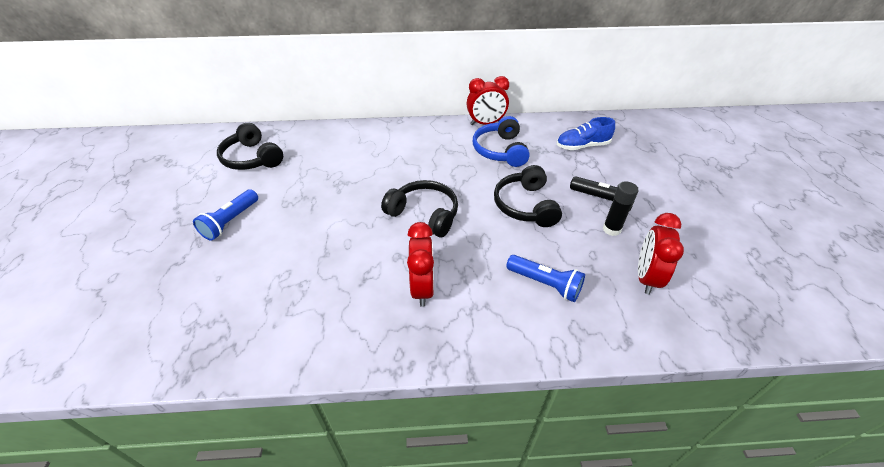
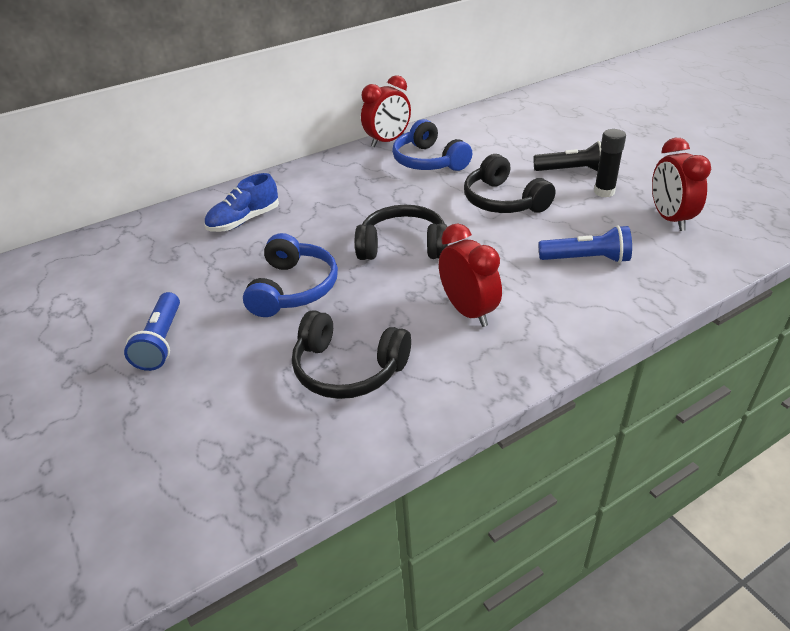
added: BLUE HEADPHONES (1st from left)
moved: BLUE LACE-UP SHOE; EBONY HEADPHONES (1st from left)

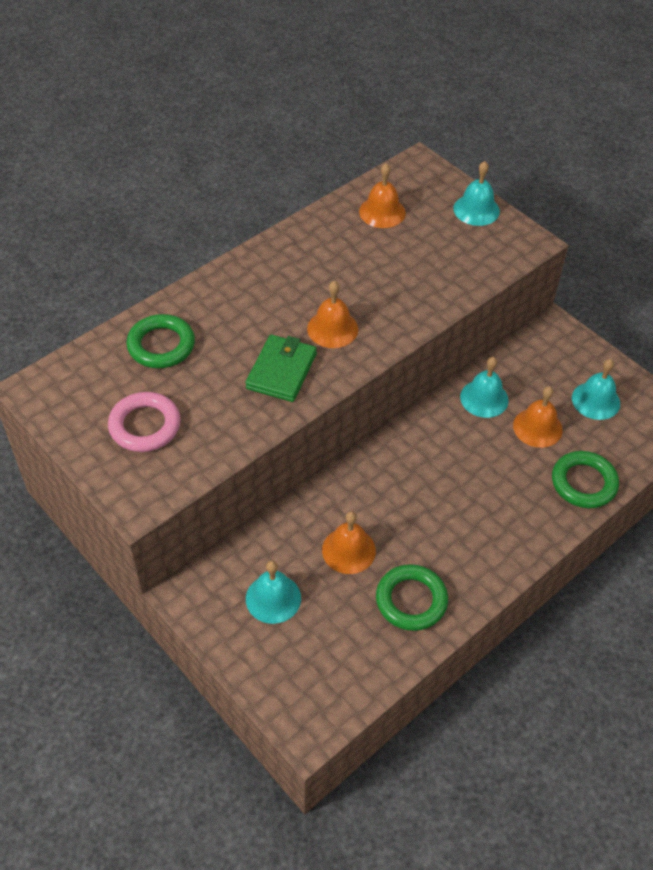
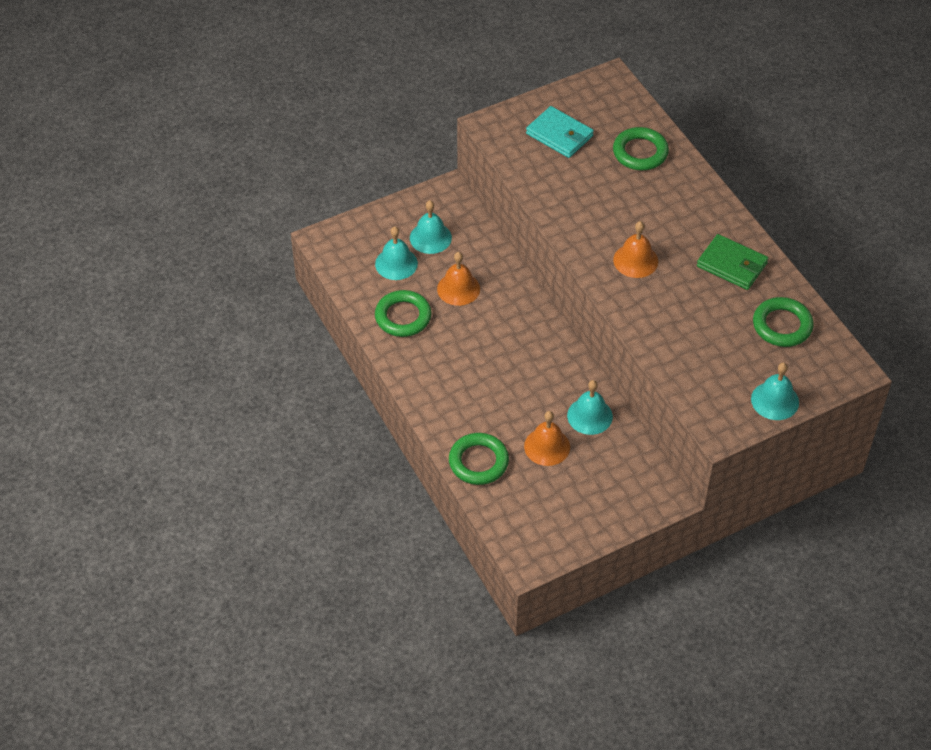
moved: GREEN WALLET; AQUA BELL (4th from left in the first image) to AQUA BELL (1st from left)
replaced: ORANGE-COLOURED BELL (3rd from left) to GREEN TORUS (4th from left); ROSY TORUS to AQUA WALLET

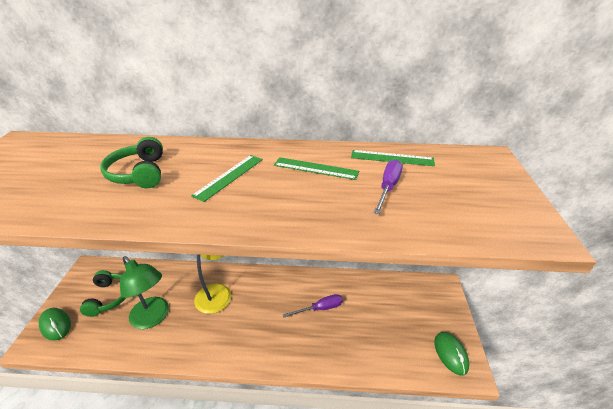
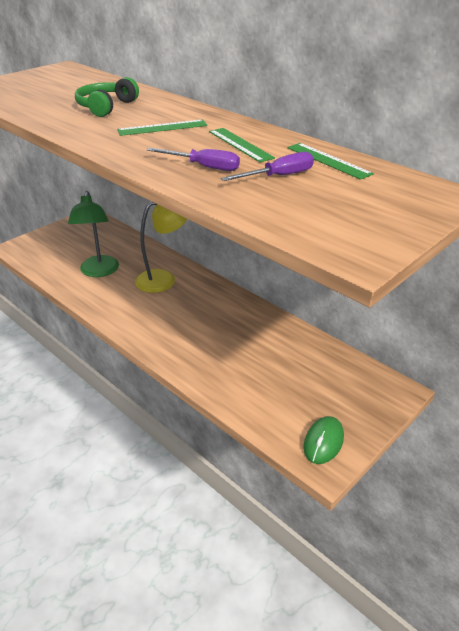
removed: GREEN HEADPHONES (1st from left); GREEN COMPUTER MOUSE (1st from left)
moved: ROYAL PURPLE HAND SCREWDRIVER (1st from left)

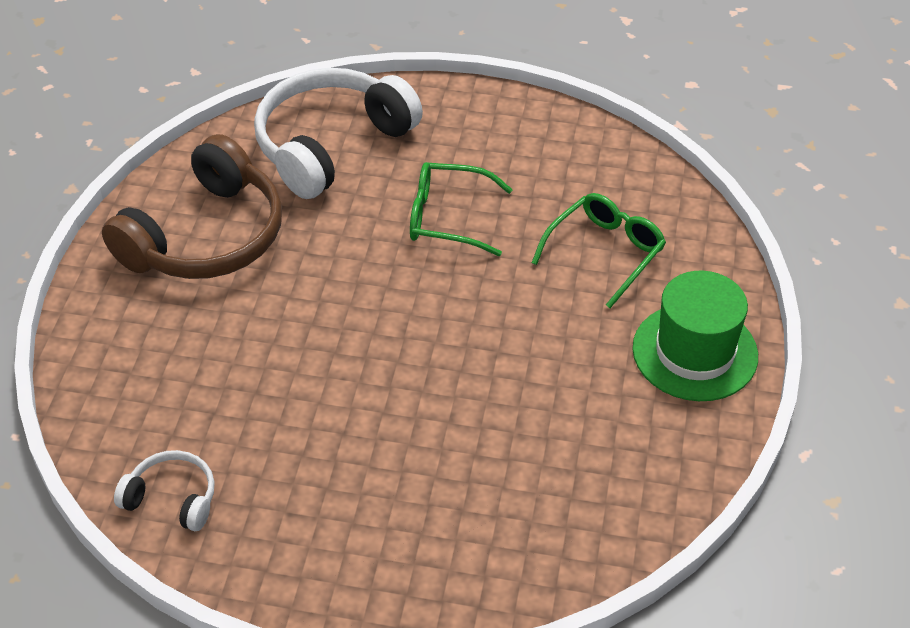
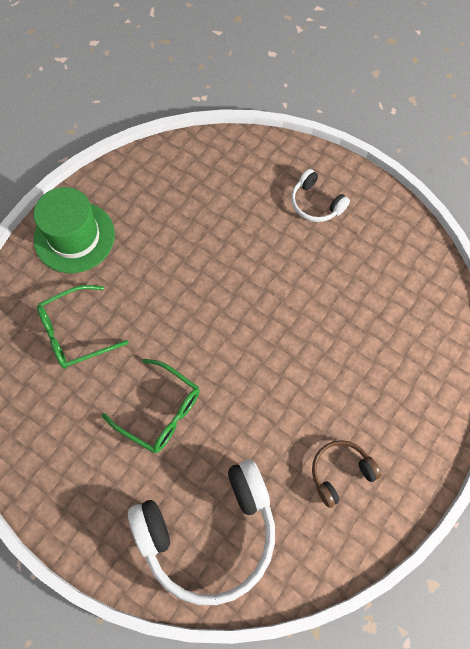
moved: WHITE HEADPHONES (1st from left in the first image) to WHITE HEADPHONES (2nd from left)
resized: BROWN HEADPHONES x0.48

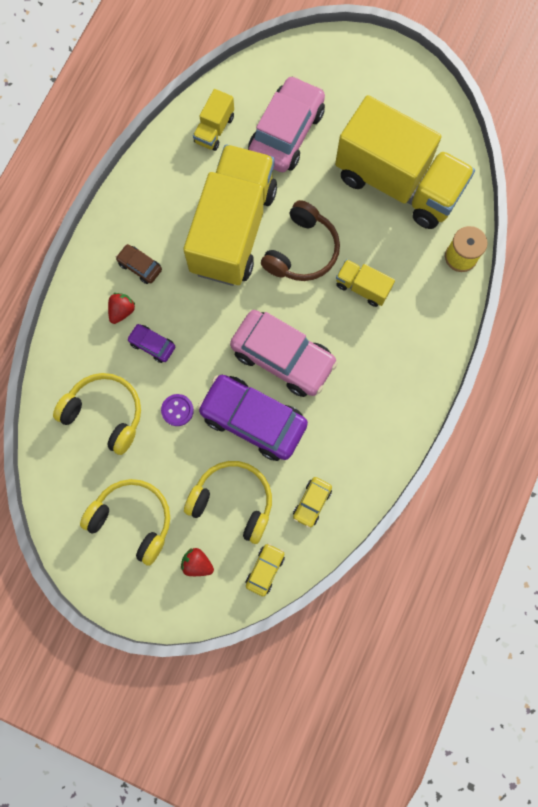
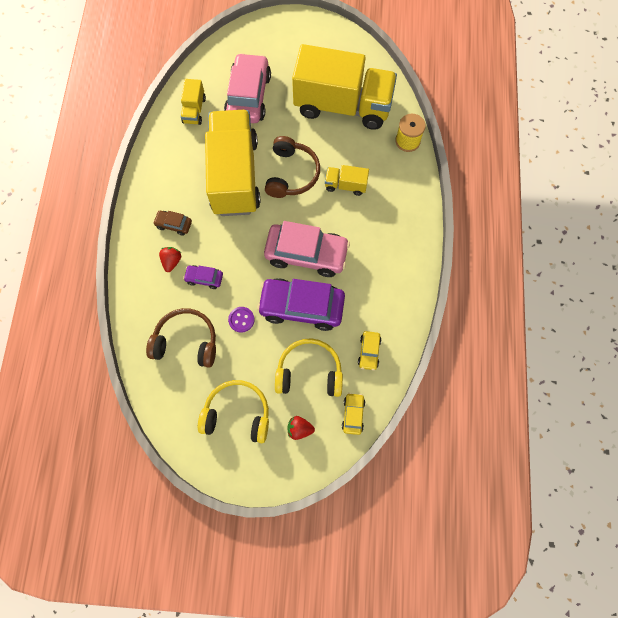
recoloured: GOLDEN HEADPHONES (1st from left) to BROWN HEADPHONES (1st from left)

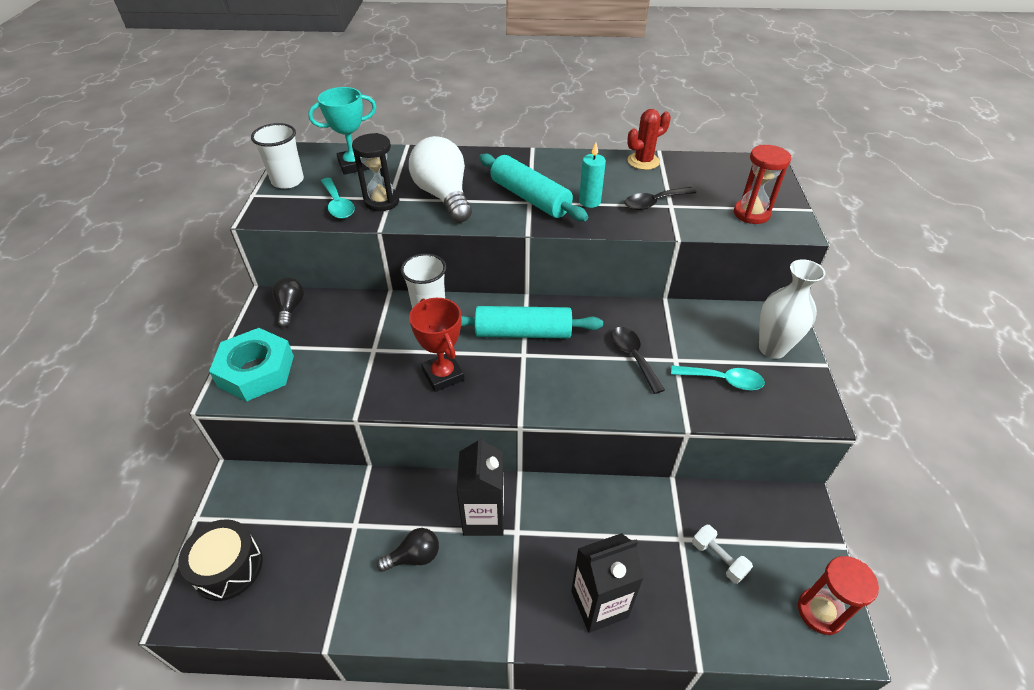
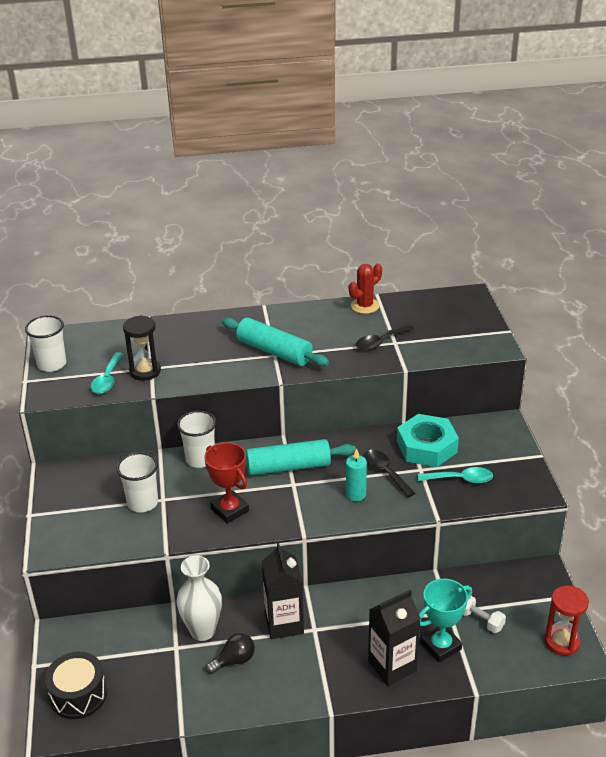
removed: WHITE BULB; RED SAND TIMER (1st from left); EBONY BULB (1st from left)
added: WHITE TUMBLER (2nd from left)
moved: AQUA AWARD CUP; AQUA PILLAR CANDLE; WHITE VASE; AQUA HEXAGON NUT
turned: AQUA TABLESPOON (1st from left) 45 degrees clockwise

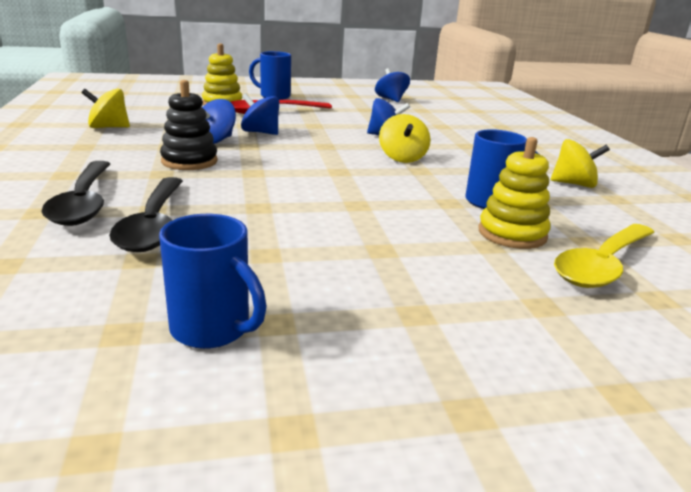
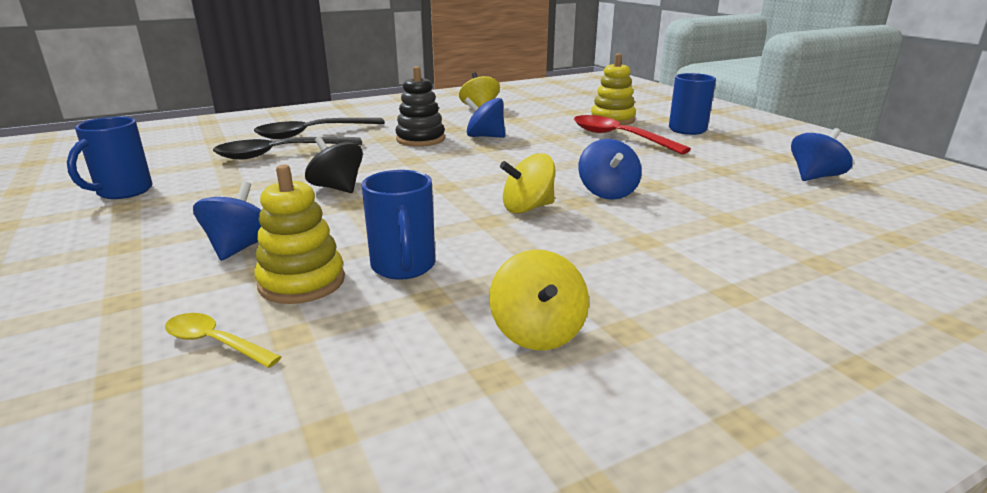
added: EBONY SPINNING TOP
moved: BLUE SPINNING TOP (2nd from left in the first image) to BLUE SPINNING TOP (1st from left)
resized: GOLDEN TABLESPOON x0.53

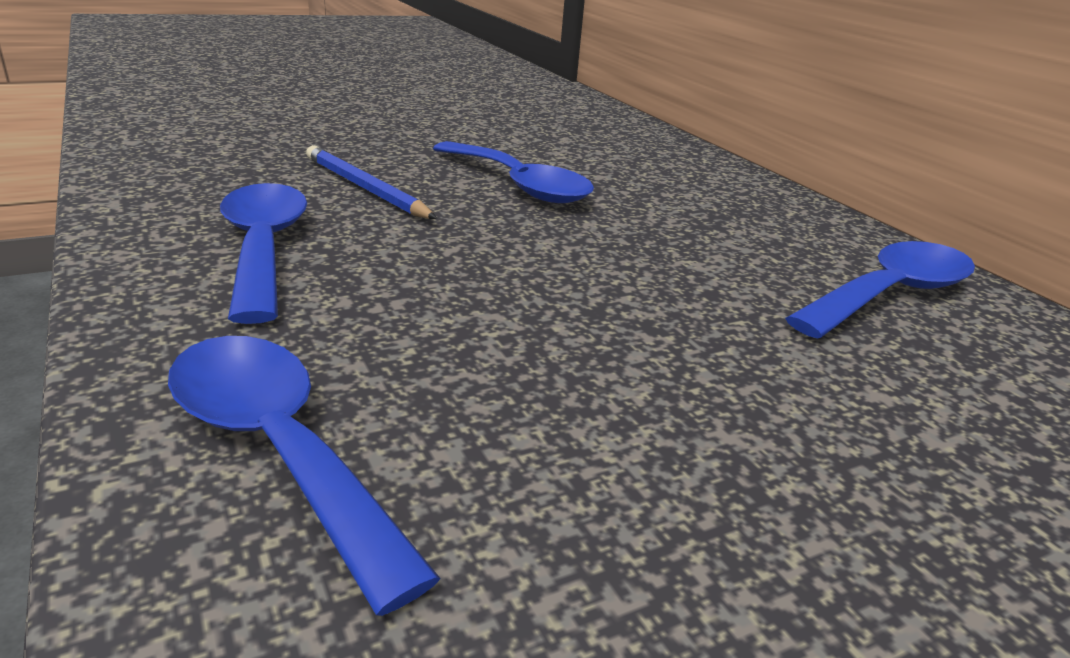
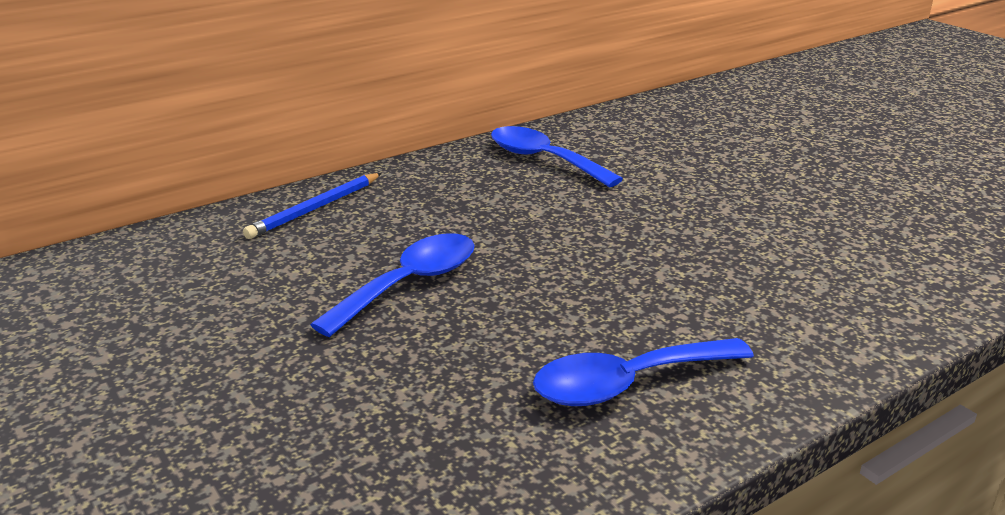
removed: BLUE TABLESPOON (2nd from left)
moved: BLUE LEAD PENCIL

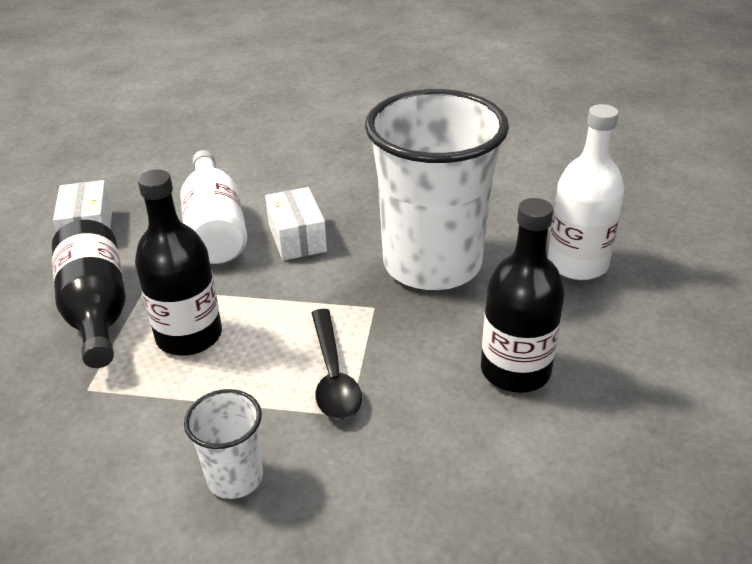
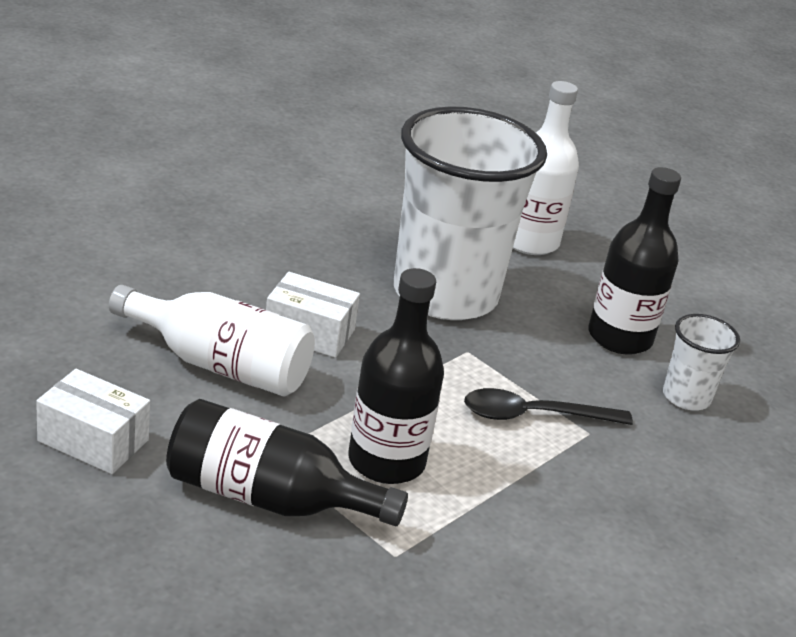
moved: WHITE TUMBLER (1st from left in the first image) to WHITE TUMBLER (2nd from left)
turned: EBONY TABLESPOON 150 degrees clockwise

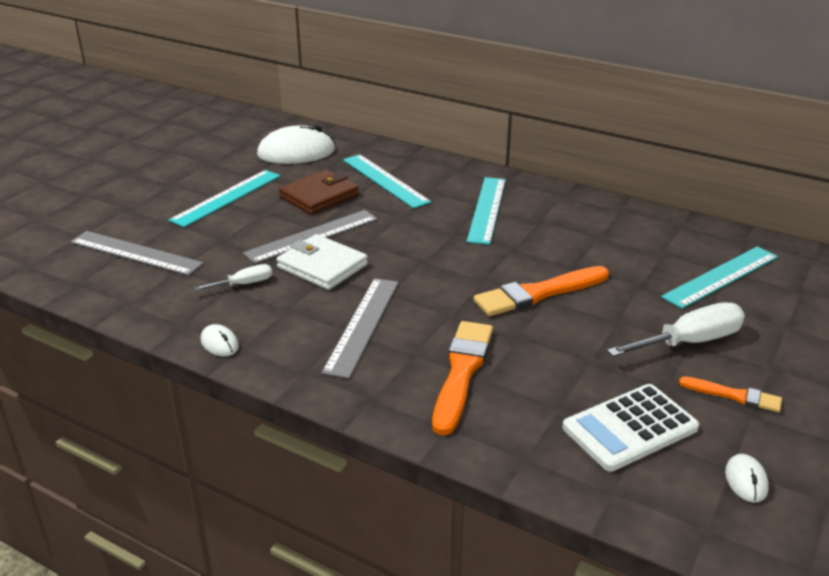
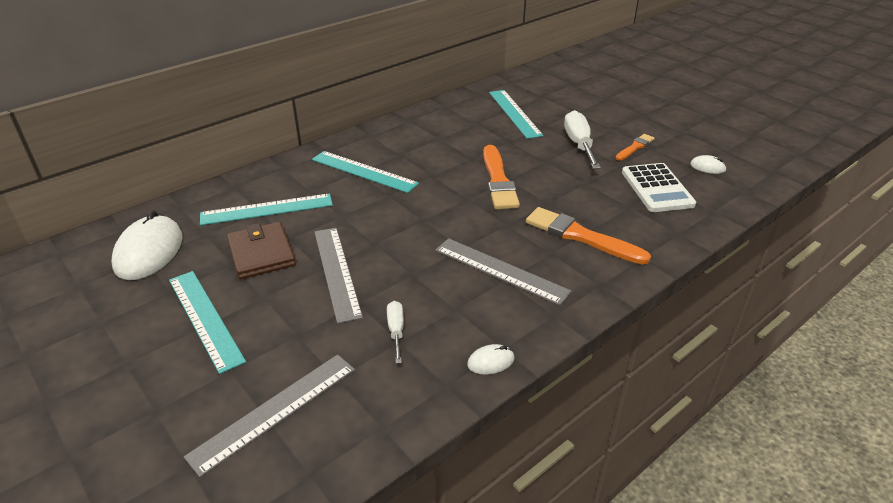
removed: WHITE WALLET

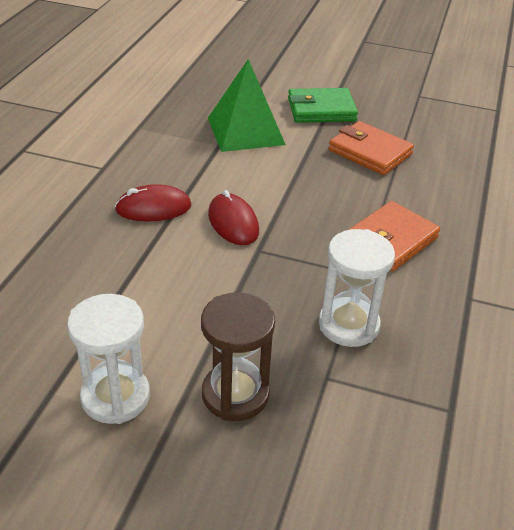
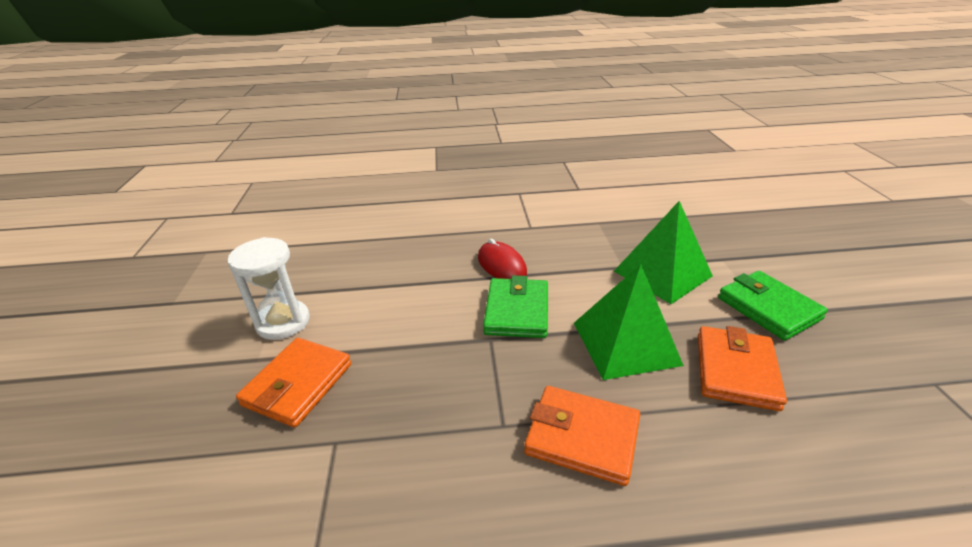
removed: WHITE SAND TIMER (2nd from left)
added: GREEN PYRAMID SHAPE (1st from left)
replaced: RED COMPUTER MOUSE (2nd from left) to GREEN WALLET (1st from left); BROWN SAND TIMER to ORANGE-COLOURED WALLET (1st from left)

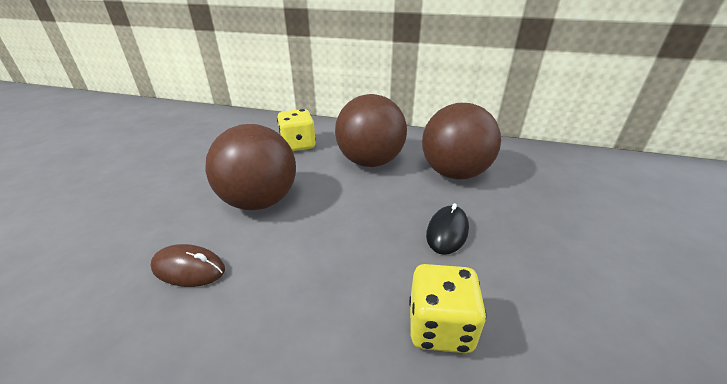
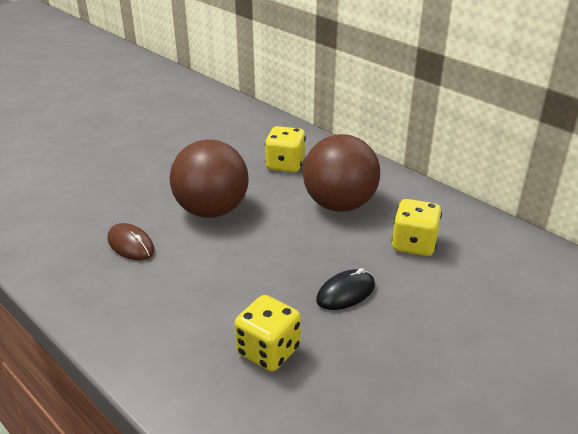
replaced: BROWN BALL (3rd from left) to GOLDEN DICE (3rd from left)

